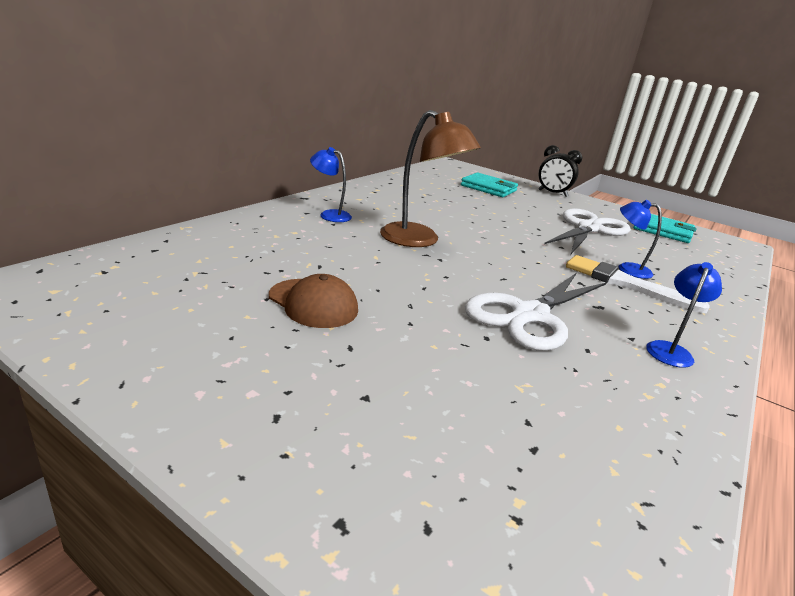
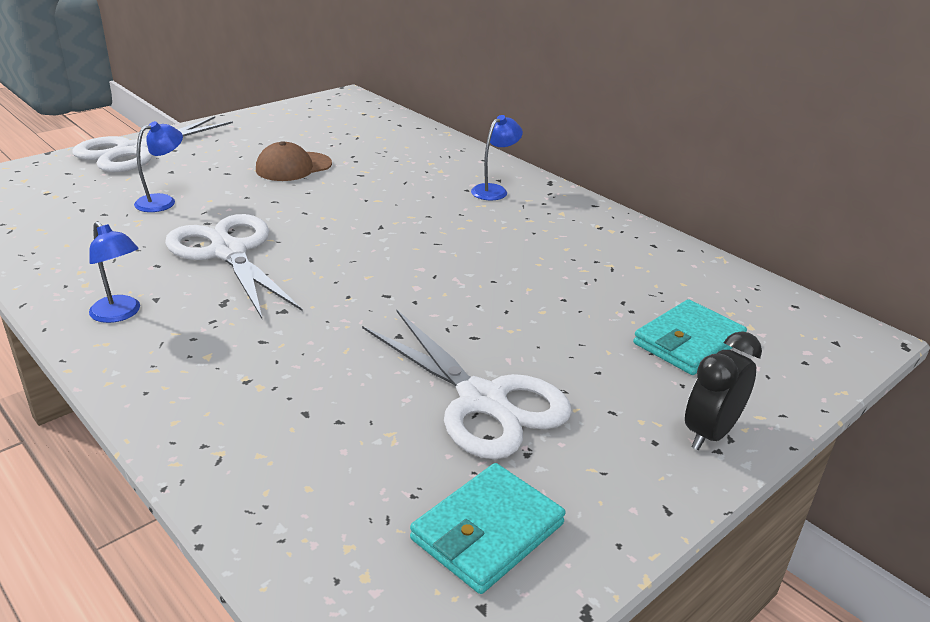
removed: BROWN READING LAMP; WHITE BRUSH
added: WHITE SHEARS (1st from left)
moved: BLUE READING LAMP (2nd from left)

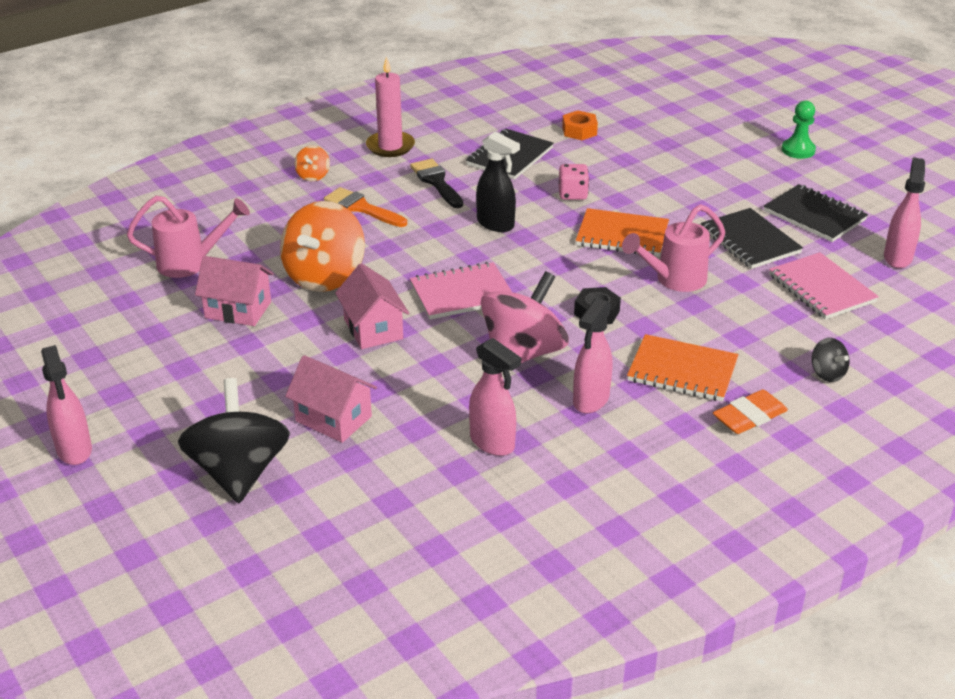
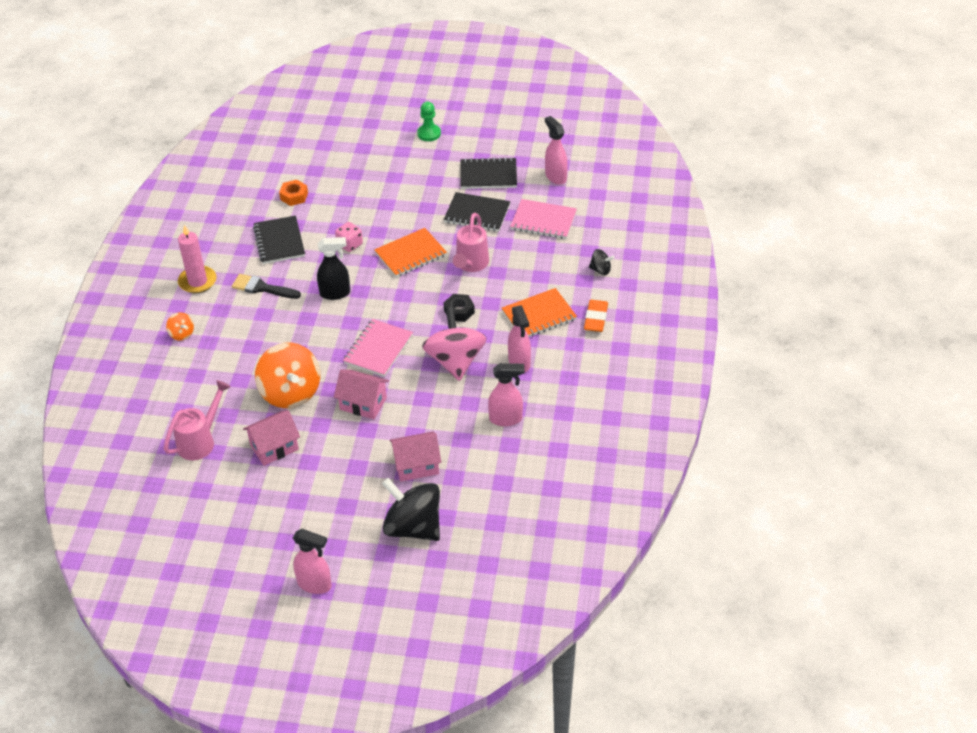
removed: ORANGE-COLOURED BRUSH

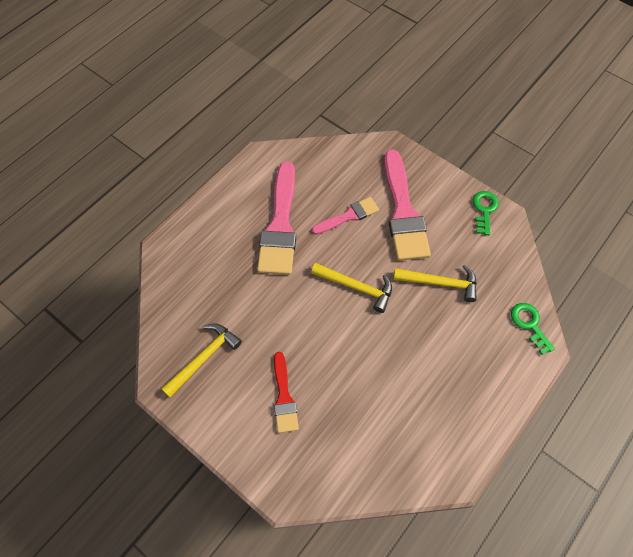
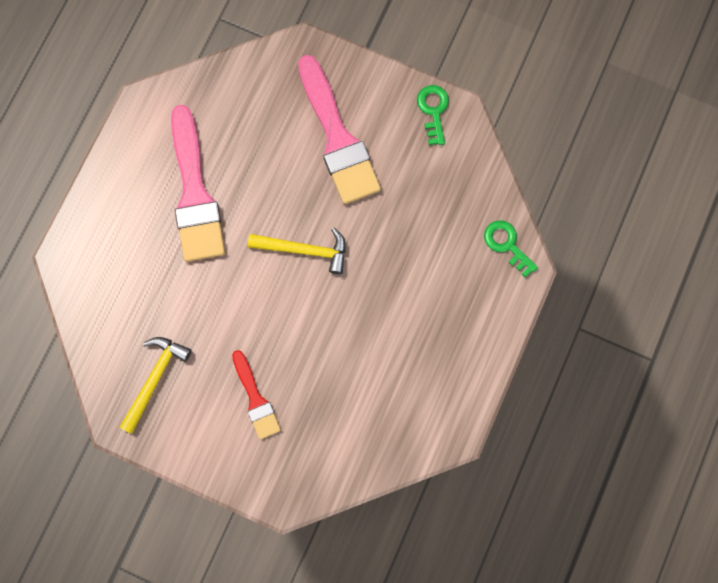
removed: ROSY BRUSH (2nd from left); GOLDEN CARPENTER'S HAMMER (3rd from left)

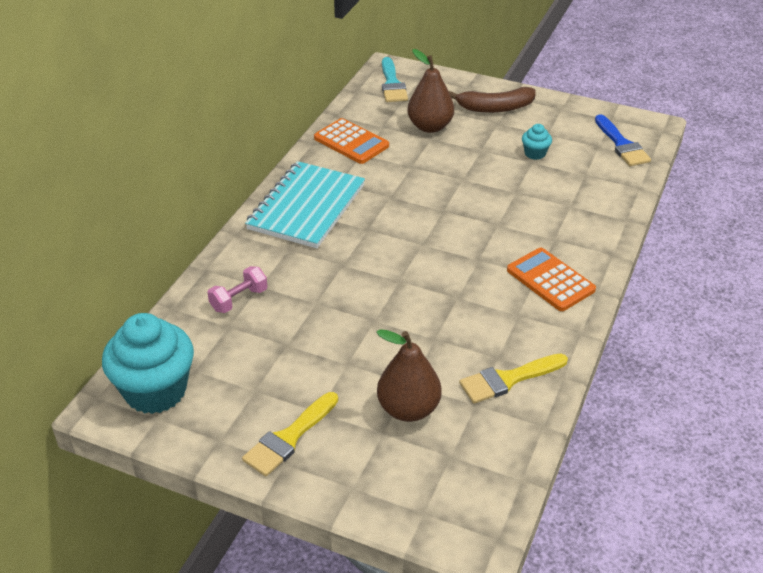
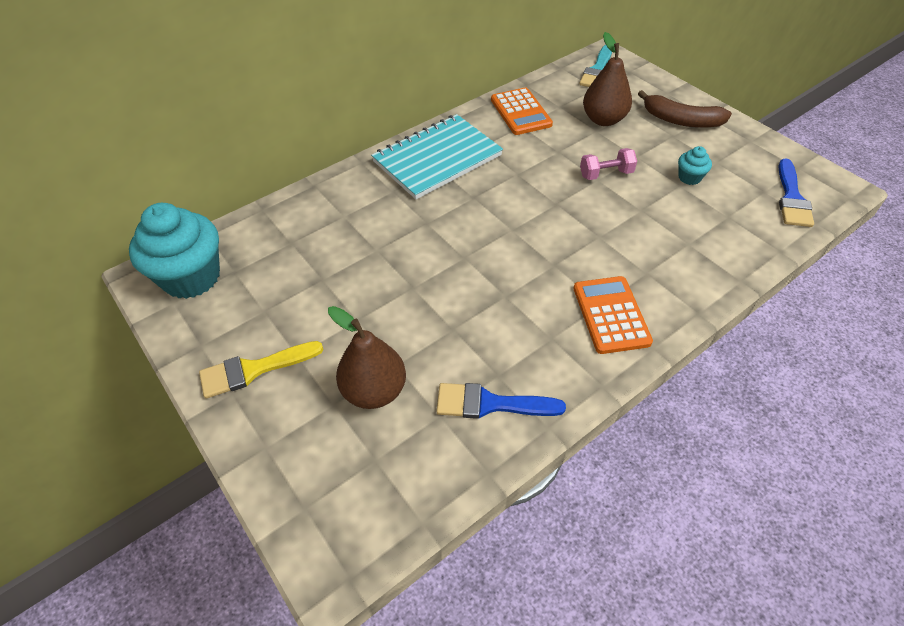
moved: ROSY HAND WEIGHT
recoloured: GOLDEN BRUSH (2nd from left) to BLUE BRUSH (1st from left)

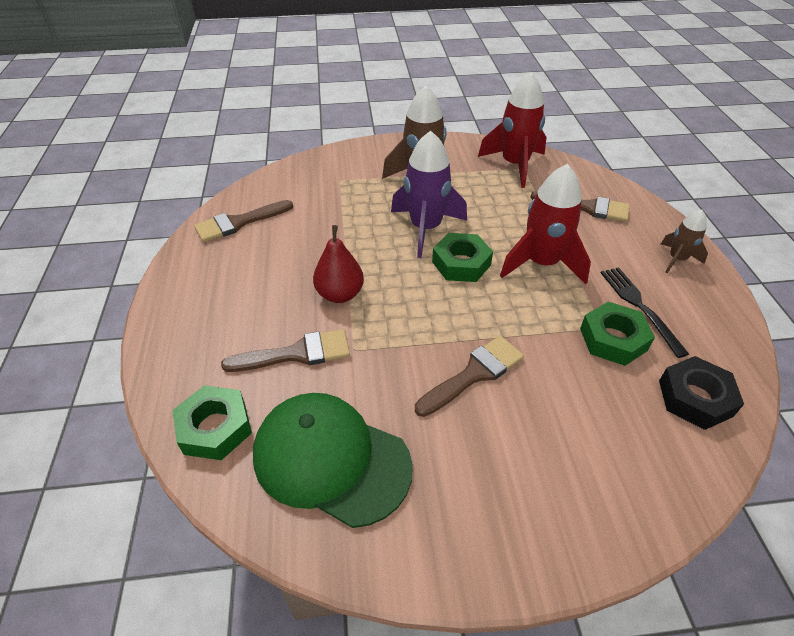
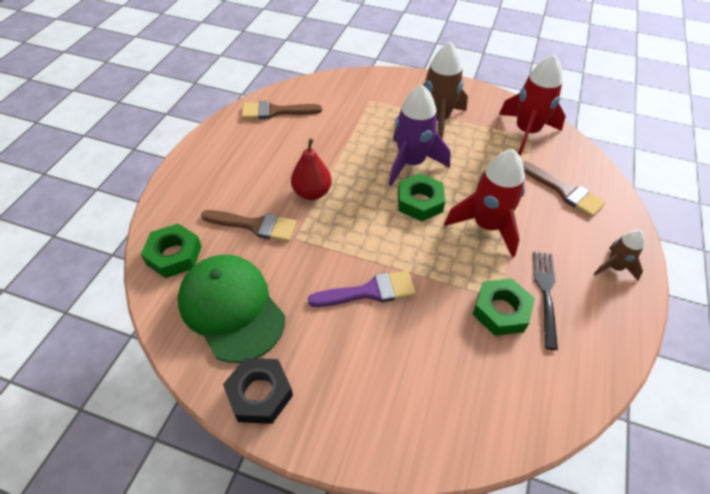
moved: EBONY HEXAGON NUT
recoloured: BROWN BRUSH (3rd from left) to ROYAL PURPLE BRUSH

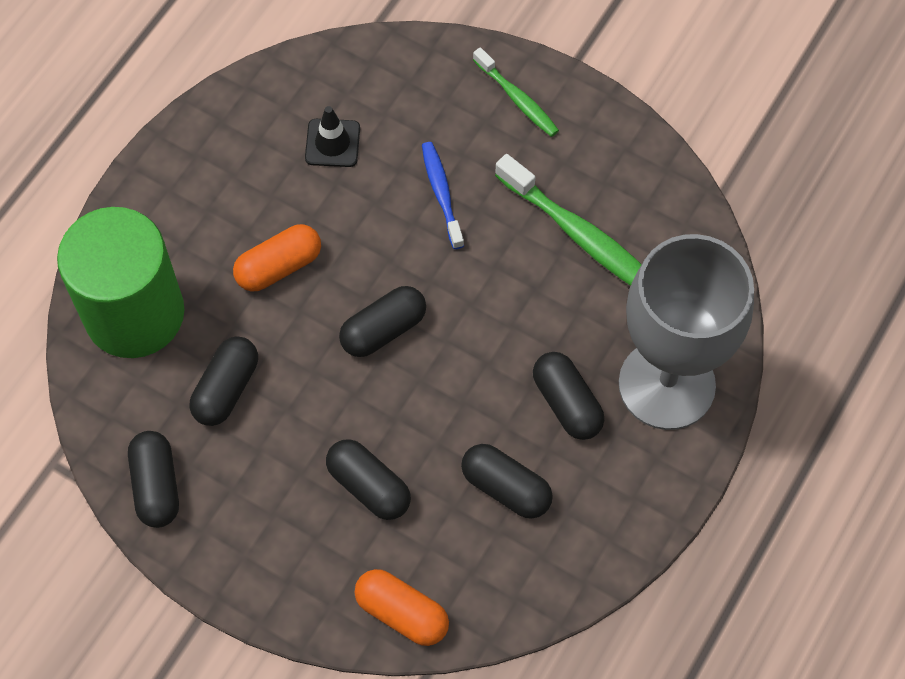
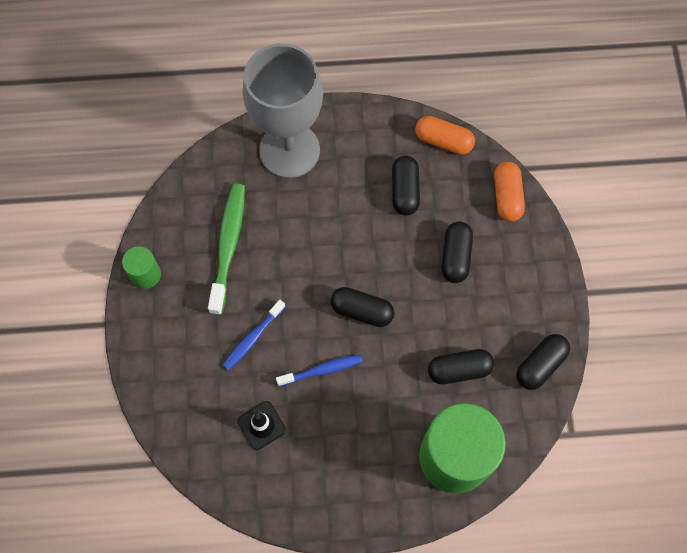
removed: GREEN DENTAL BRUSH (1st from left); EBONY PILL (6th from left)
added: GREEN CYLINDER (1st from left); BLUE DENTAL BRUSH (2nd from left)
moved: ORANGE-COLOURED PILL (1st from left)

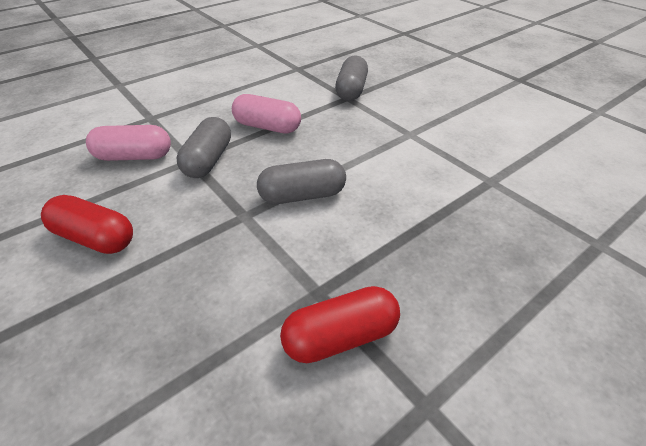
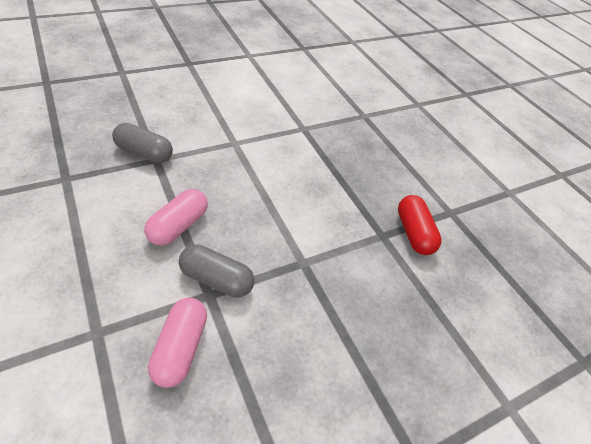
removed: GRAY PILL (2nd from left); RED PILL (1st from left)

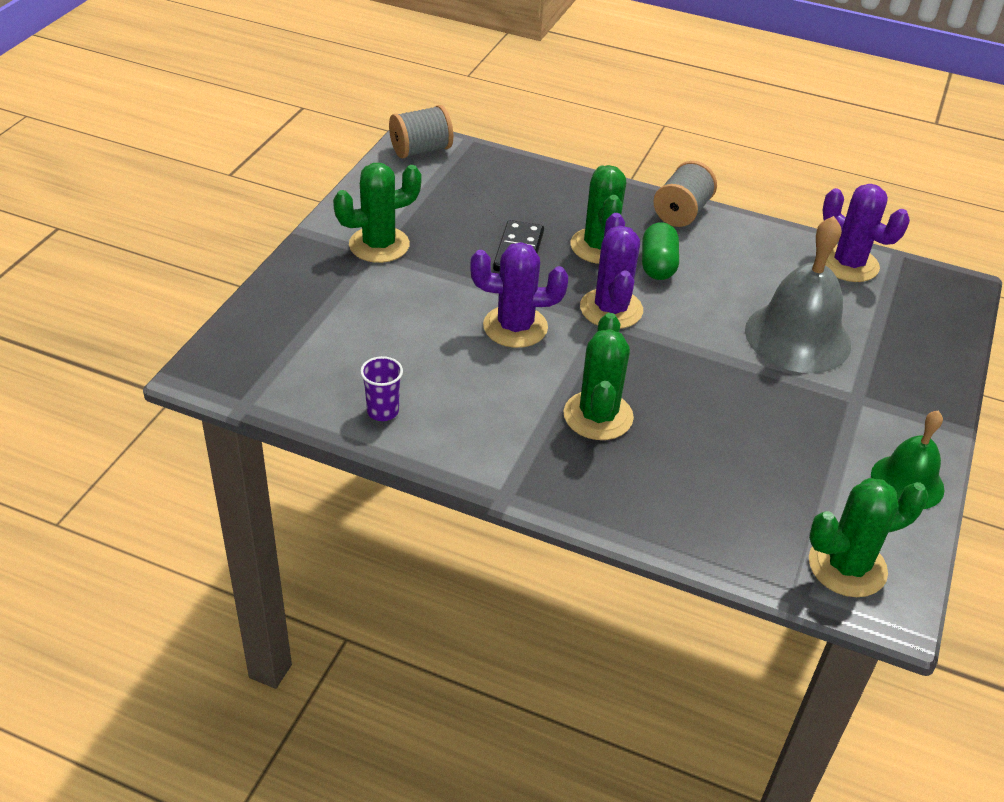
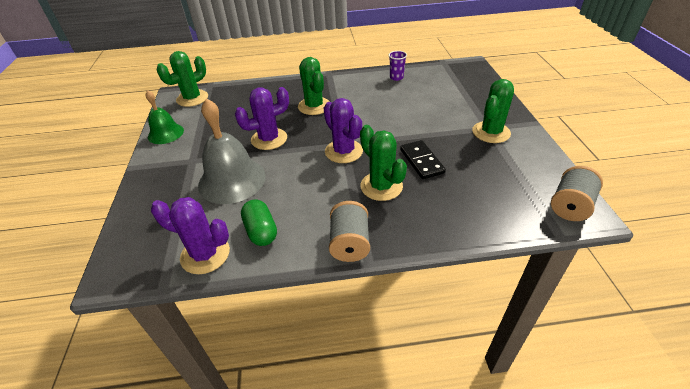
moved: GREEN PILL; ROYAL PURPLE PRICKLY PLANT (1st from left in the first image) to ROYAL PURPLE PRICKLY PLANT (2nd from left)

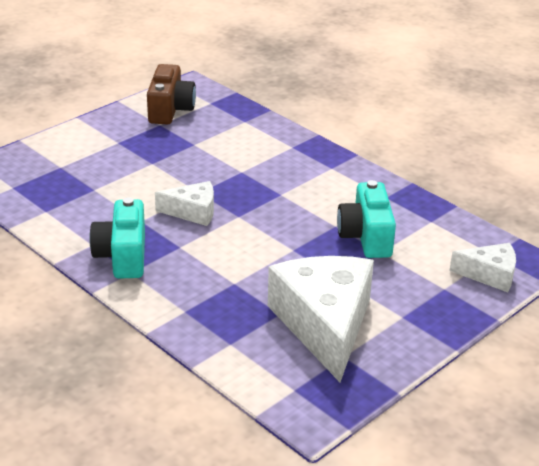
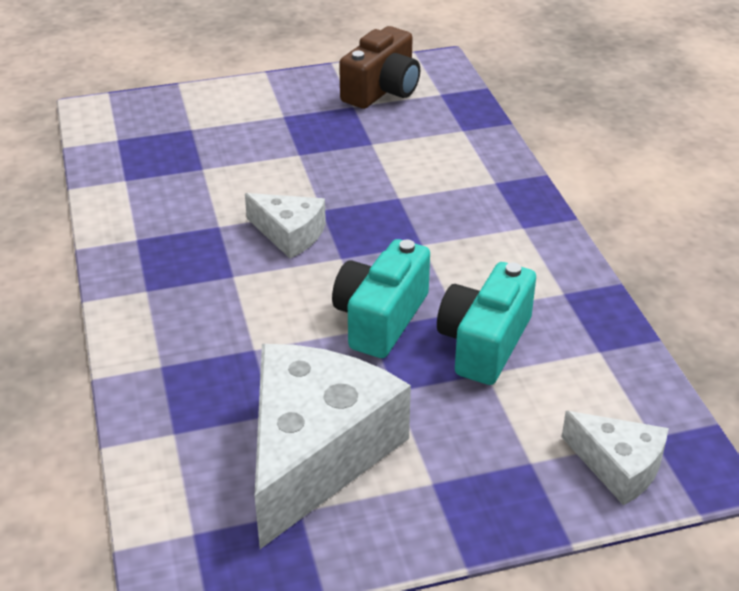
moved: AQUA CAMERA (1st from left)

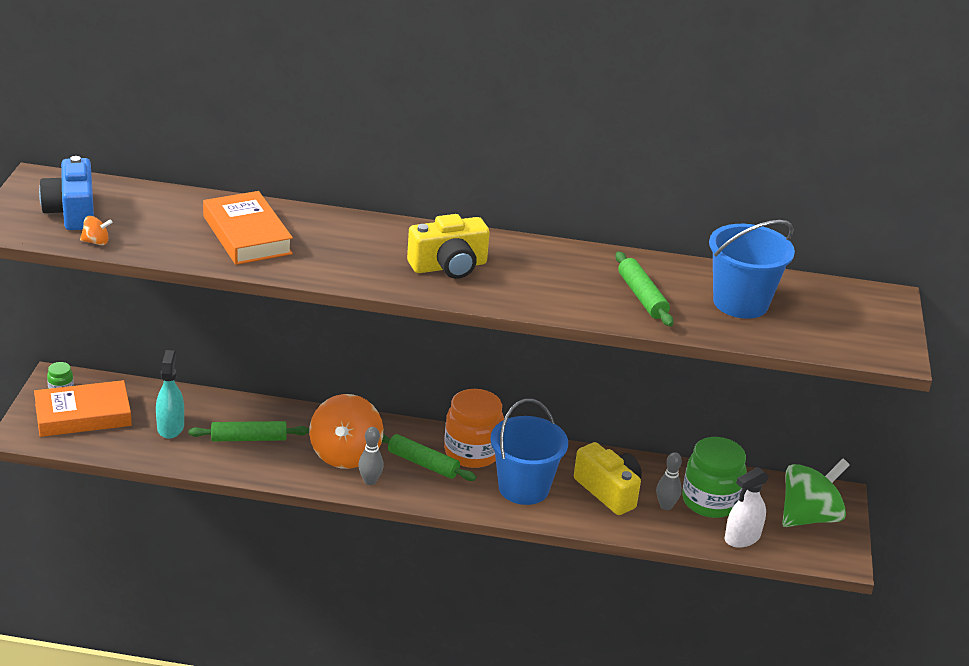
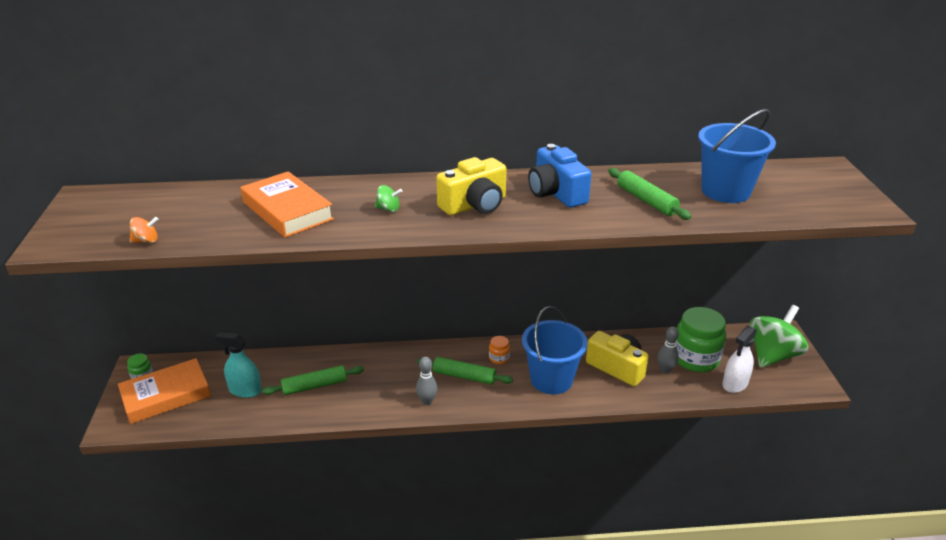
removed: ORANGE-COLOURED SPINNING TOP (2nd from left)
added: GREEN SPINNING TOP (1st from left)
moved: BLUE CAMERA
turned: AQUA SPRAY BOTTLE 60 degrees counterclockwise
resized: ORANGE-COLOURED JAM JAR x0.44

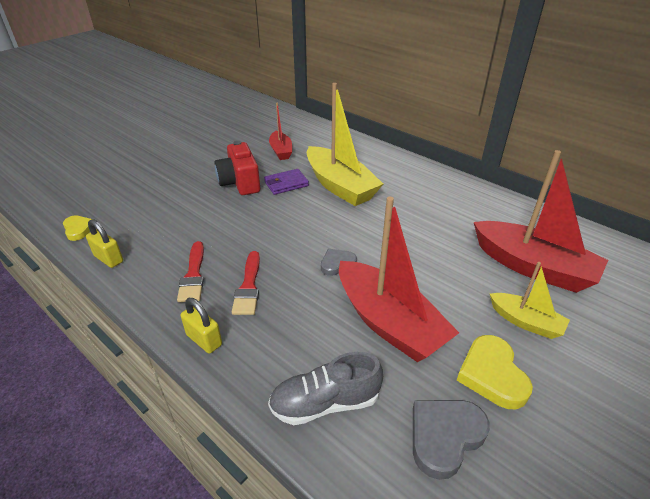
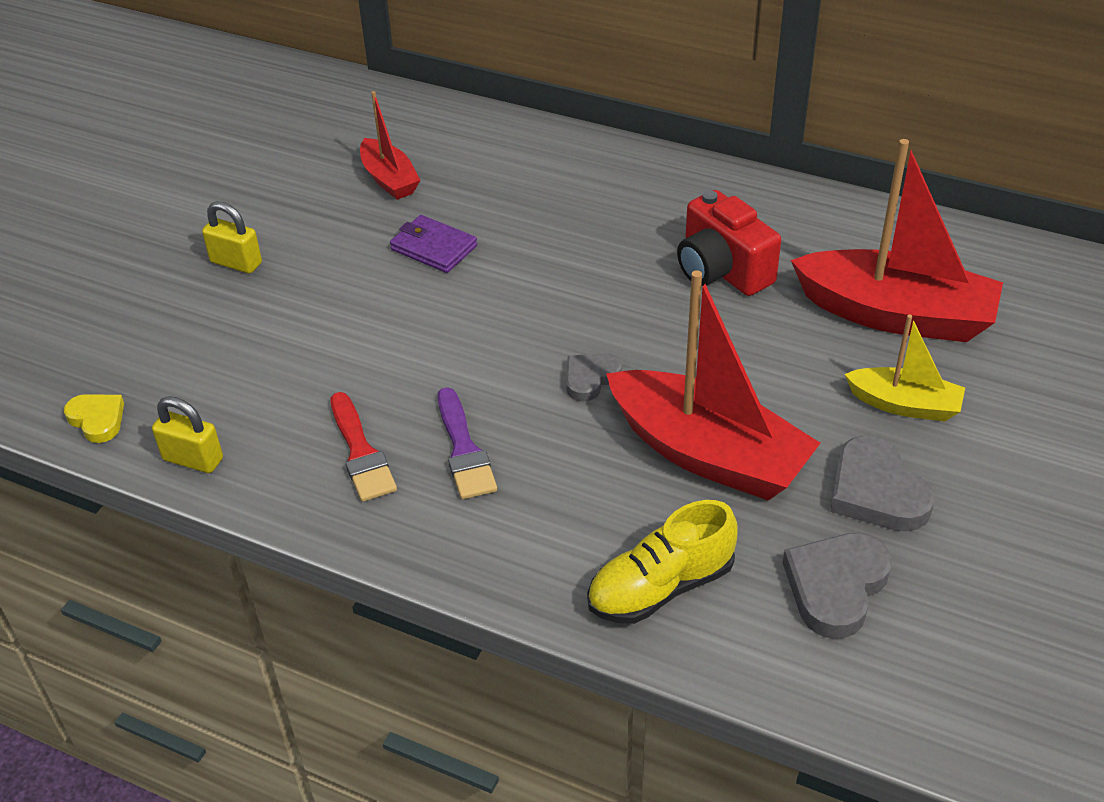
removed: GOLDEN TOY BOAT (1st from left)
moved: RED CAMERA; GOLDEN SMALL LOCK (2nd from left)
recoloured: RED BRUSH (2nd from left) to ROYAL PURPLE BRUSH; GOLDEN HEART SHAPE (2nd from left) to GRAY HEART SHAPE (3rd from left); GRAY LACE-UP SHOE to GOLDEN LACE-UP SHOE
turned: ROYAL PURPLE WALLET 75 degrees clockwise

